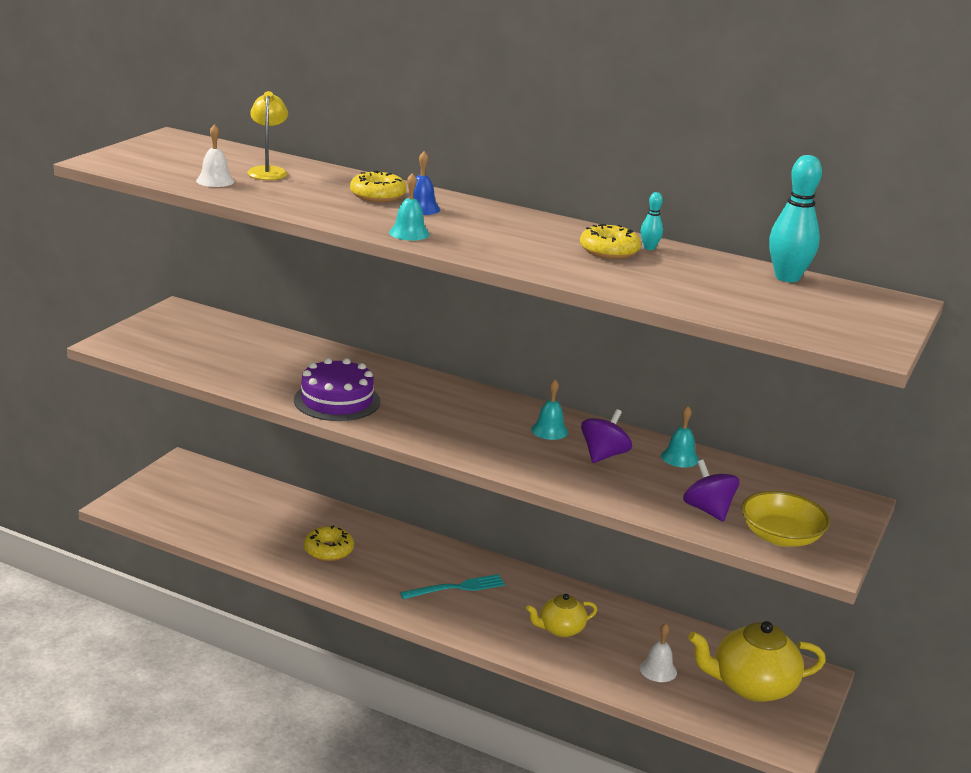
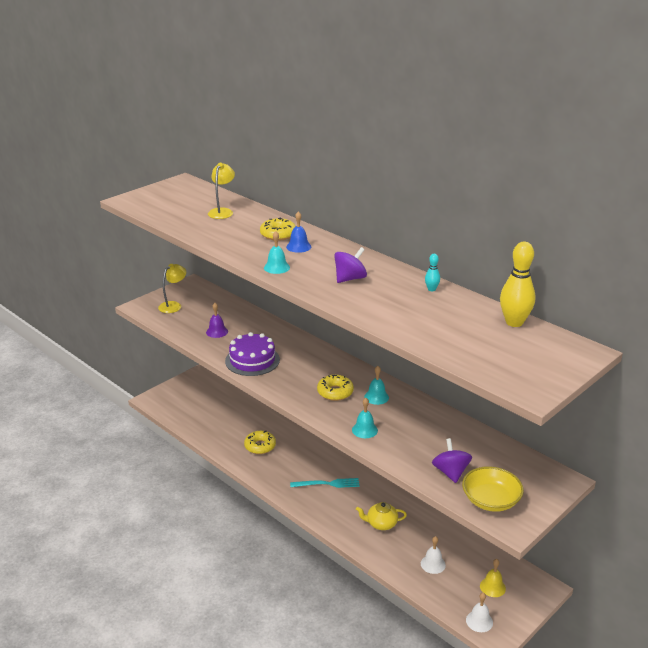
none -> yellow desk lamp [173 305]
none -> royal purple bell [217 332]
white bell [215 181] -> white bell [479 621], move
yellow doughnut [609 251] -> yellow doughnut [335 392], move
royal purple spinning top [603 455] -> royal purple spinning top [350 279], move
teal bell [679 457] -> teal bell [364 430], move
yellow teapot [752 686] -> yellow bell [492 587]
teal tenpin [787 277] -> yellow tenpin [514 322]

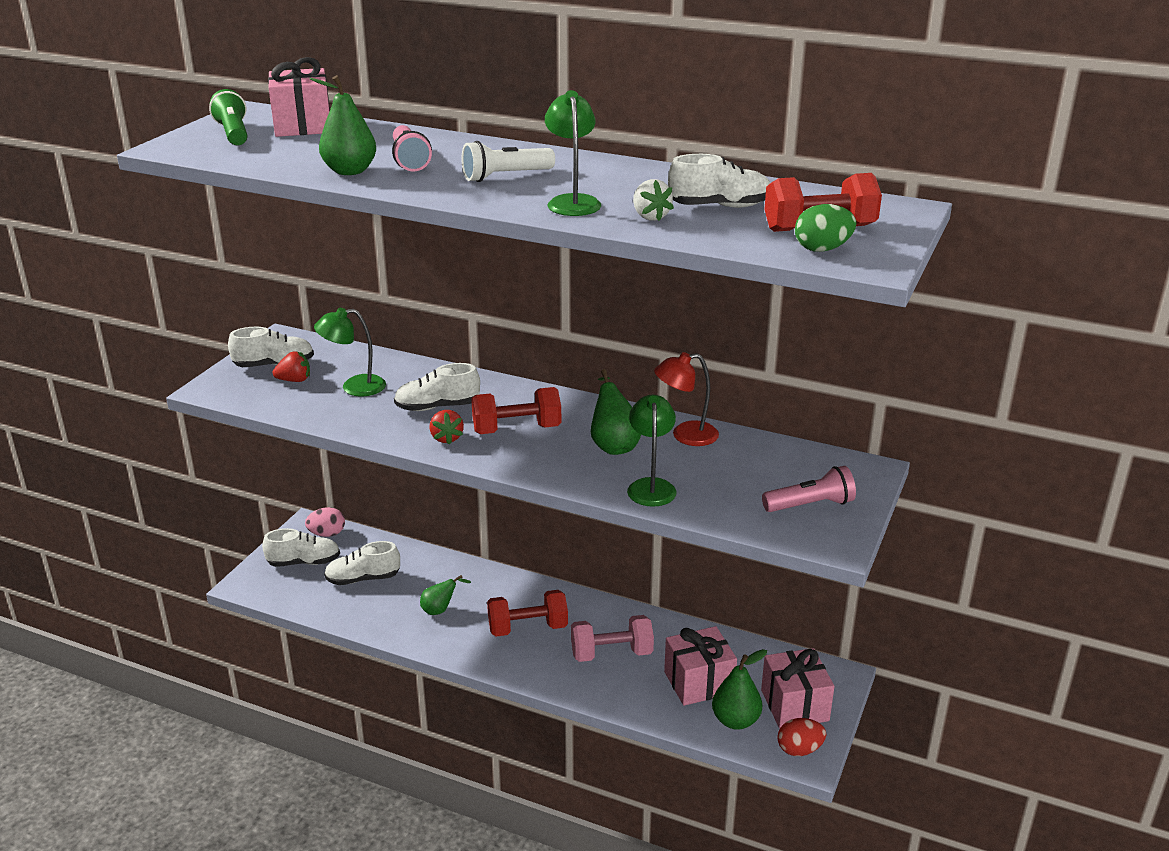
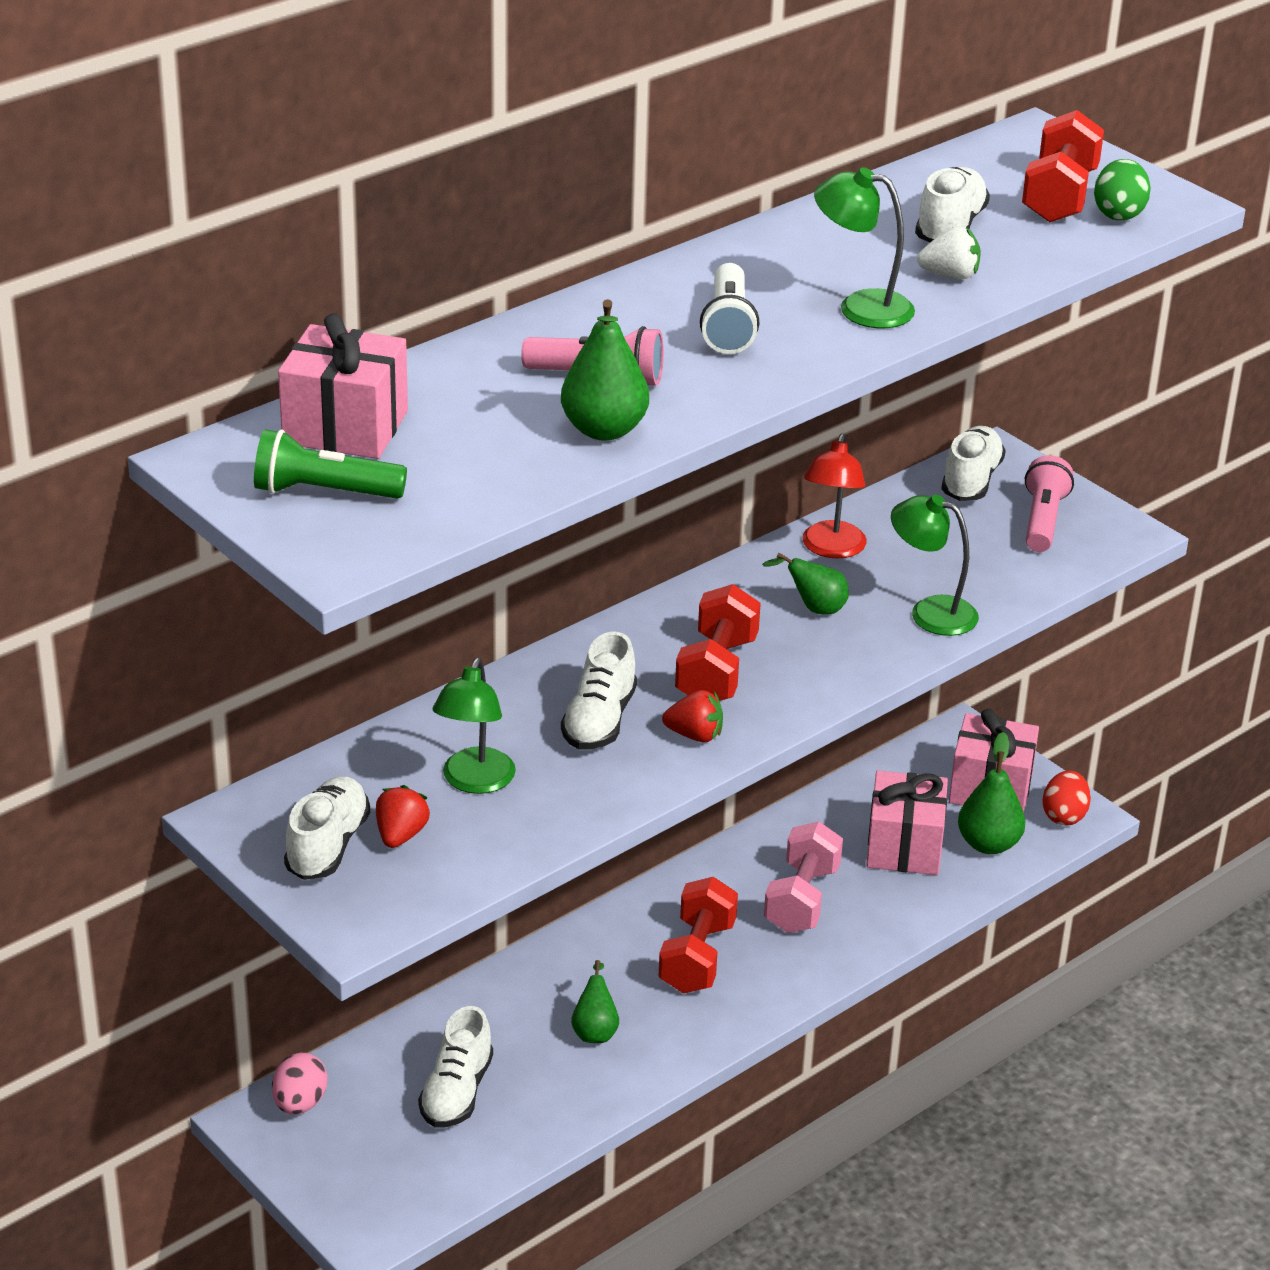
white shoe [304 562] -> white shoe [971 480], move
leaf-green pear fruit [613 445] -> leaf-green pear fruit [814 608], x0.66

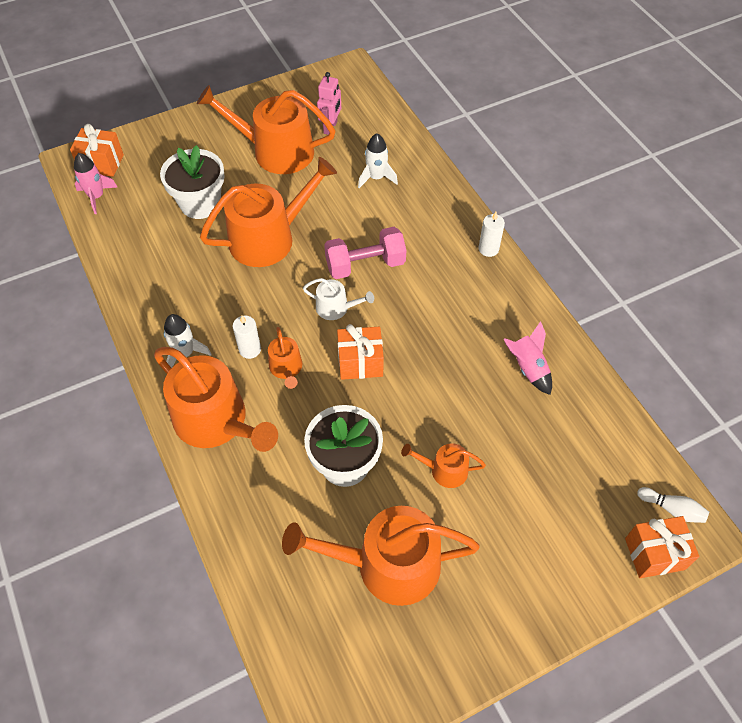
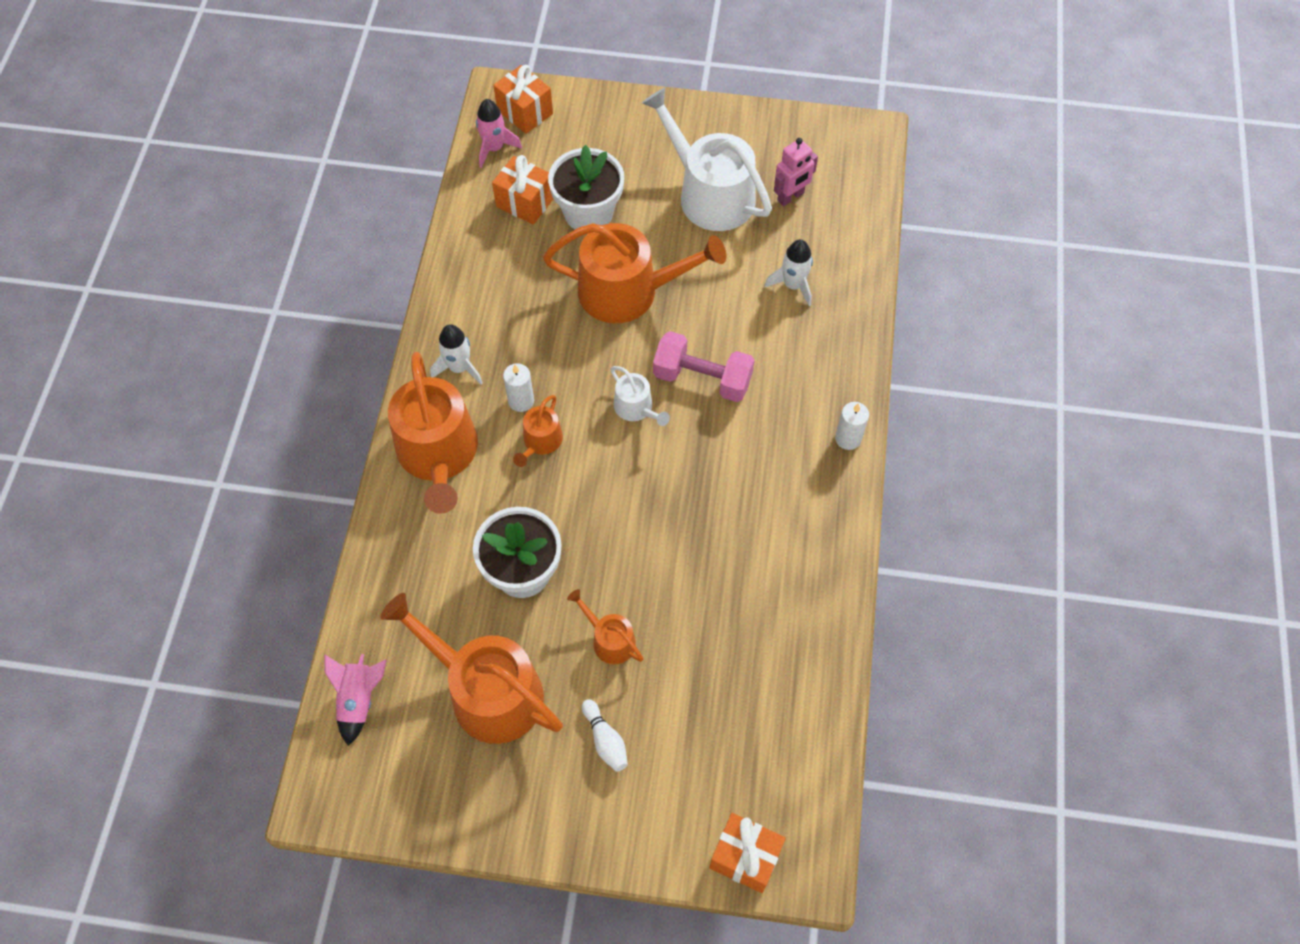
bright orange present [360 362] -> bright orange present [525 202], move
pink spaceship [527 368] -> pink spaceship [359 699], move
white tenpin [672 509] -> white tenpin [605 740], move
bright orange sprinkling can [275 151] -> white sprinkling can [709 194]

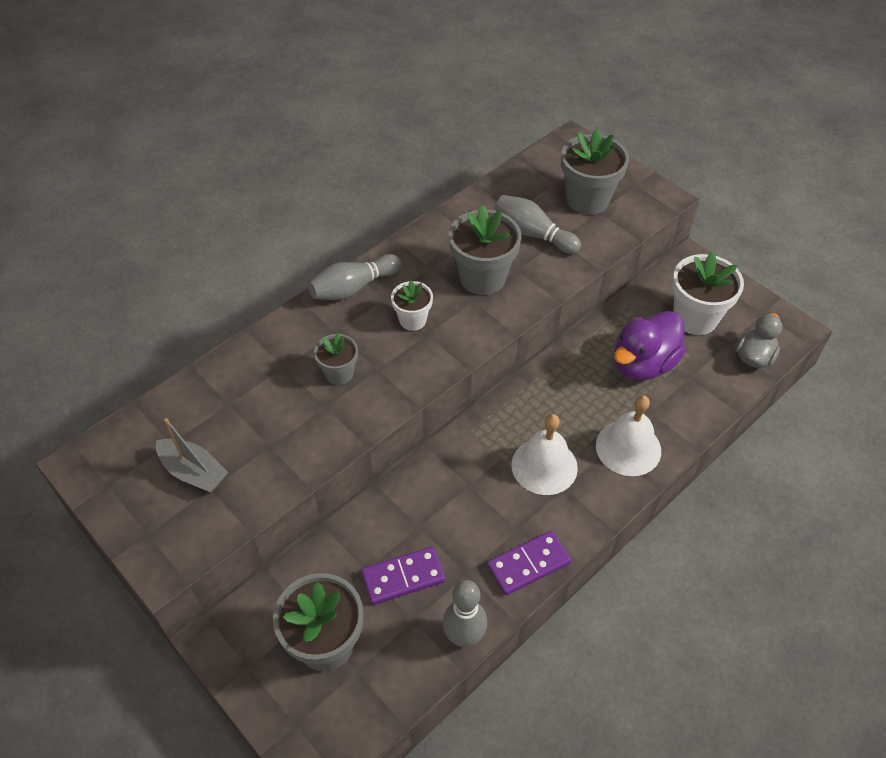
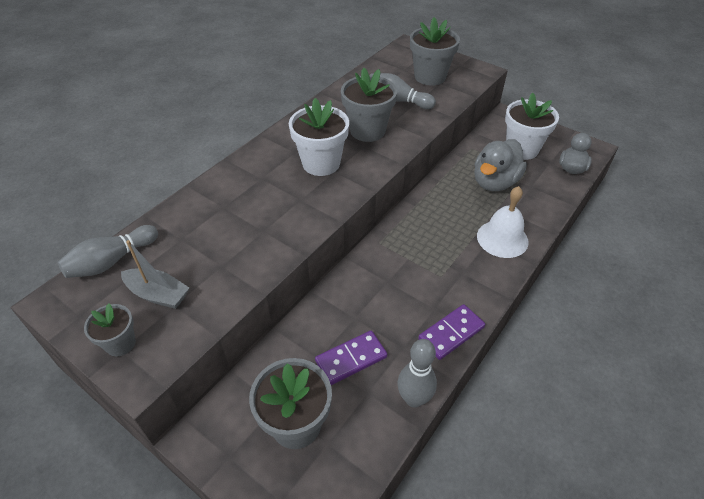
white bell [544 466] -> none
grey tenpin [353 288] -> grey tenpin [112 261], move
grey plant pot [339 373] -> grey plant pot [120 343], move
royal purple duck [643 364] -> grey duck [494 182]
white plant pot [412 320] -> white plant pot [321 163], x1.76

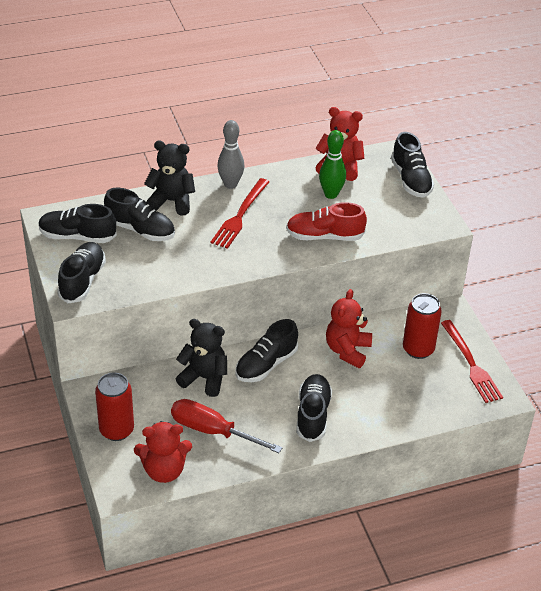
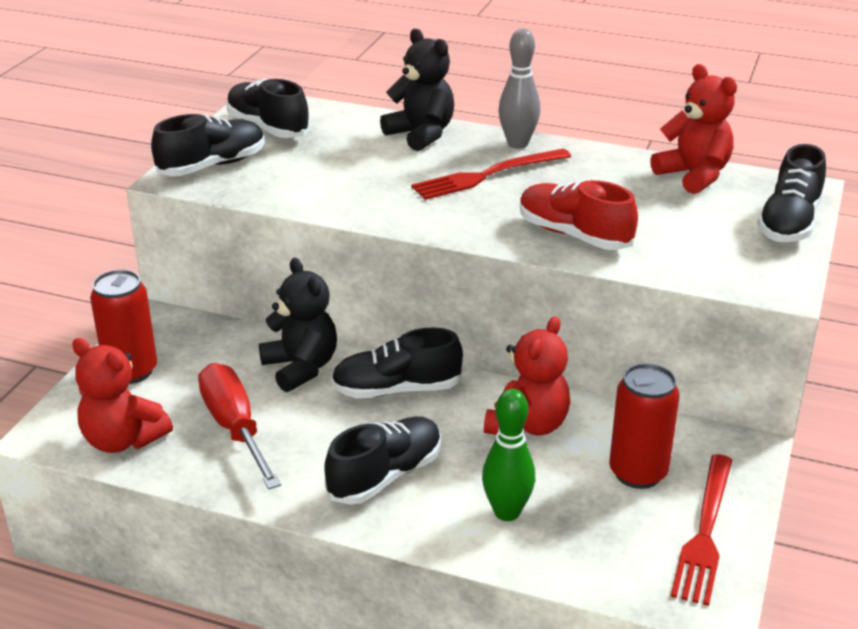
jet-black shoe [140 230] -> none
leaf-green tenpin [331 194] -> leaf-green tenpin [507 512], move
scarlet stuffed bear [347 350] -> scarlet stuffed bear [528 425], 150 degrees clockwise

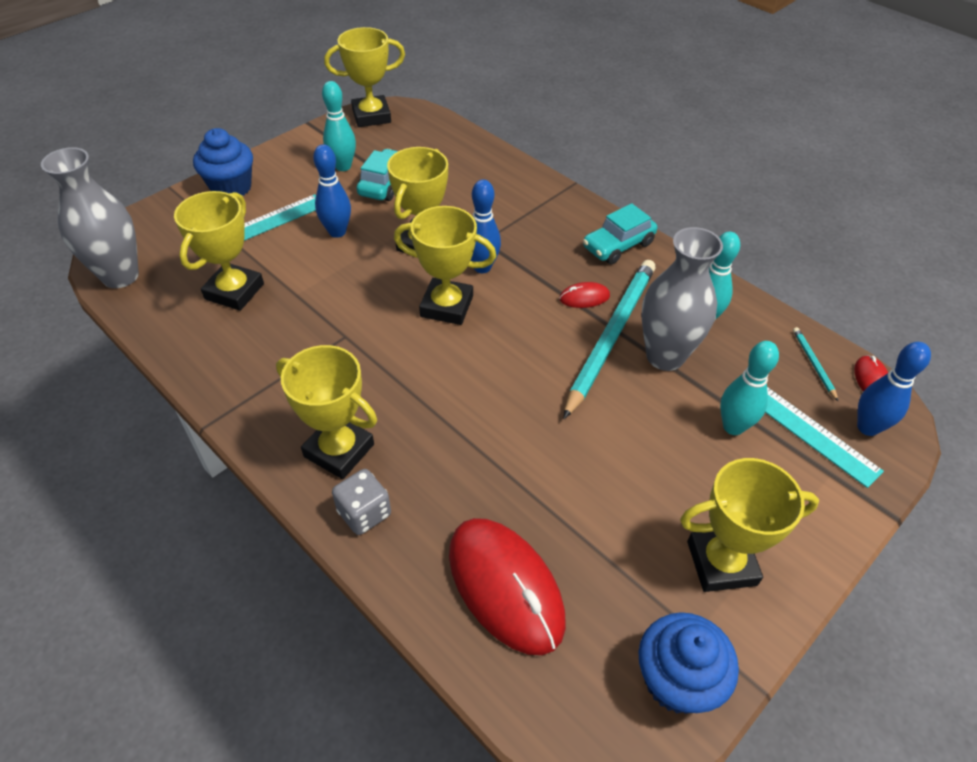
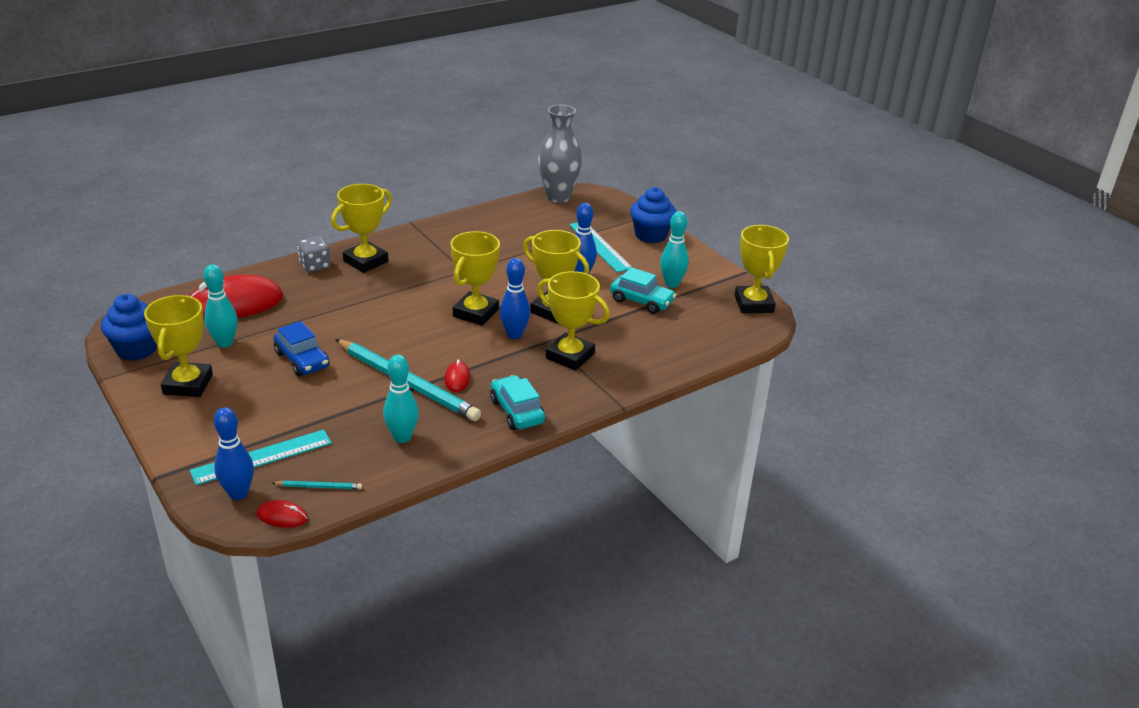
grey flower vase [665 356] -> none
none -> royal blue car [302 360]
yellow trophy [234 291] -> yellow trophy [570 356], move
teal tenpin [733 427] -> teal tenpin [225 343], move

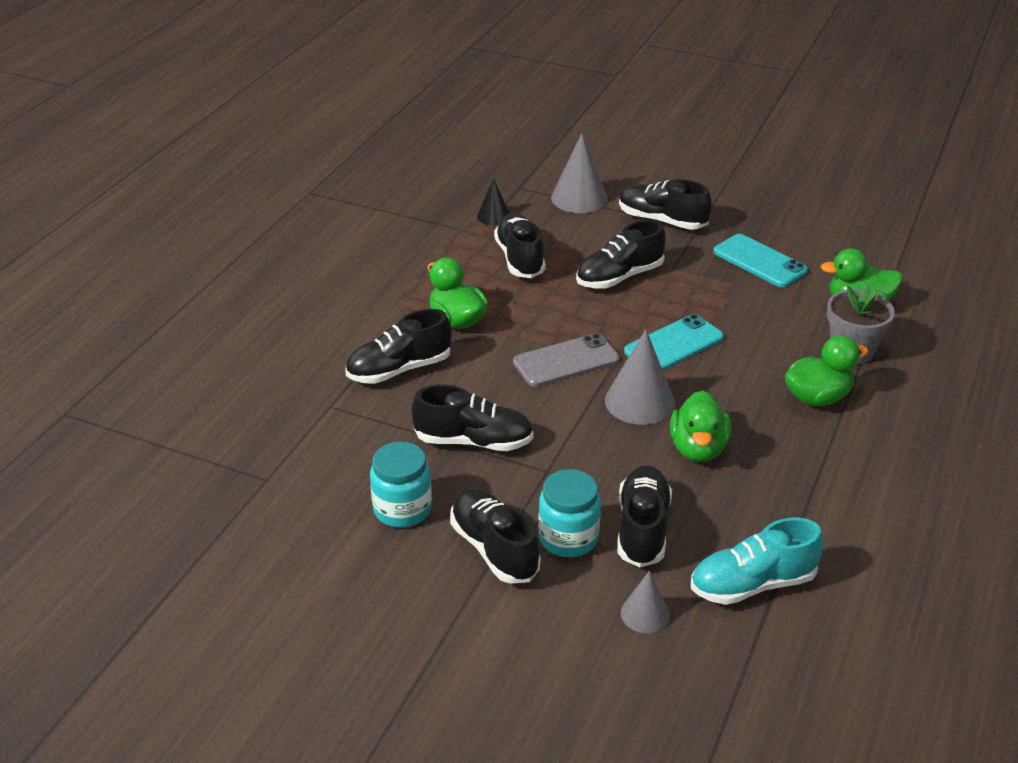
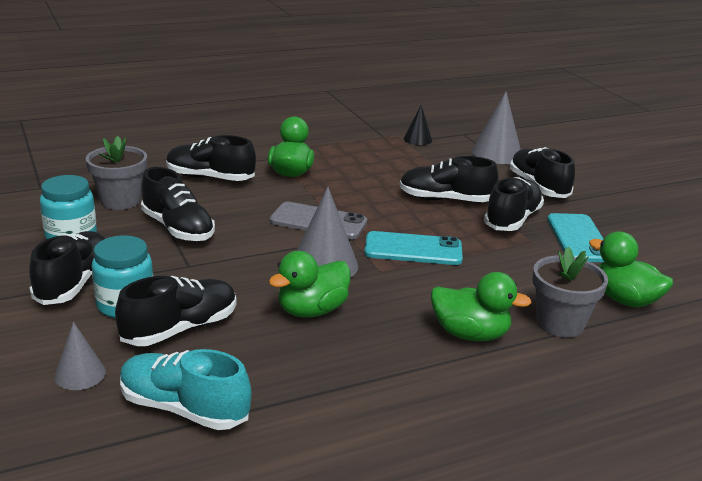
none -> grey plant pot [120 201]
jet-black shoe [520 259] -> jet-black shoe [512 219], move

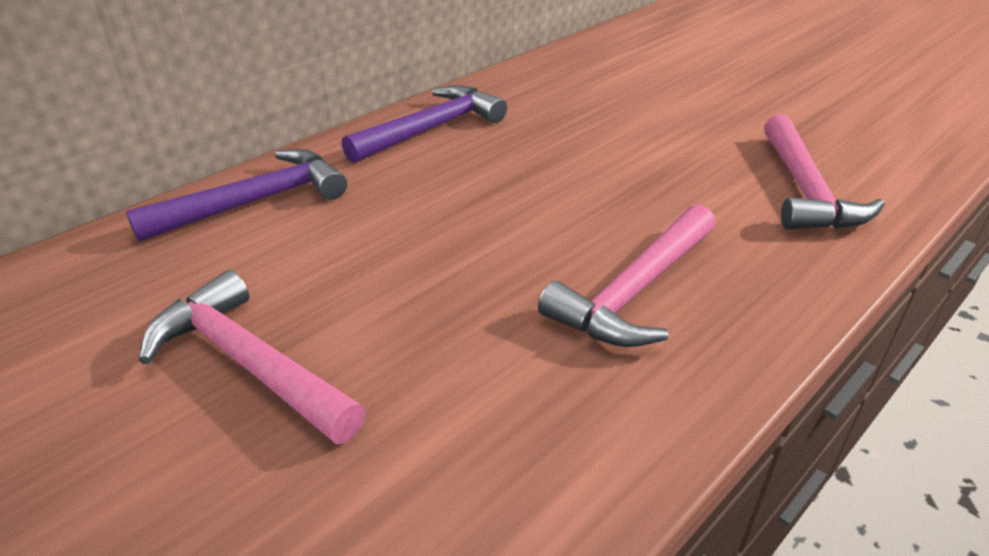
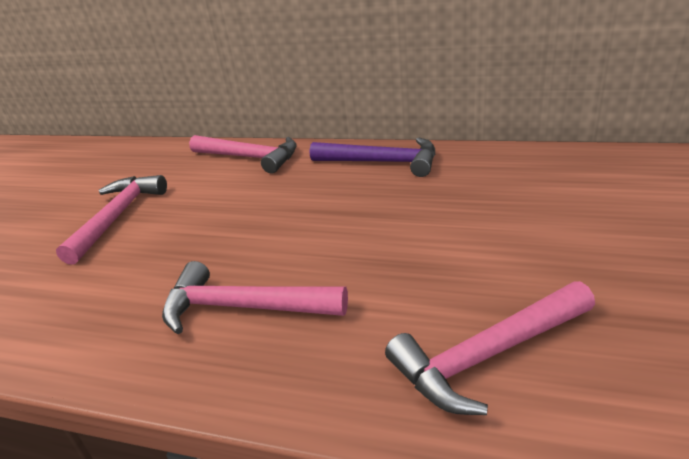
royal purple claw hammer [255 202] -> pink claw hammer [250 158]

